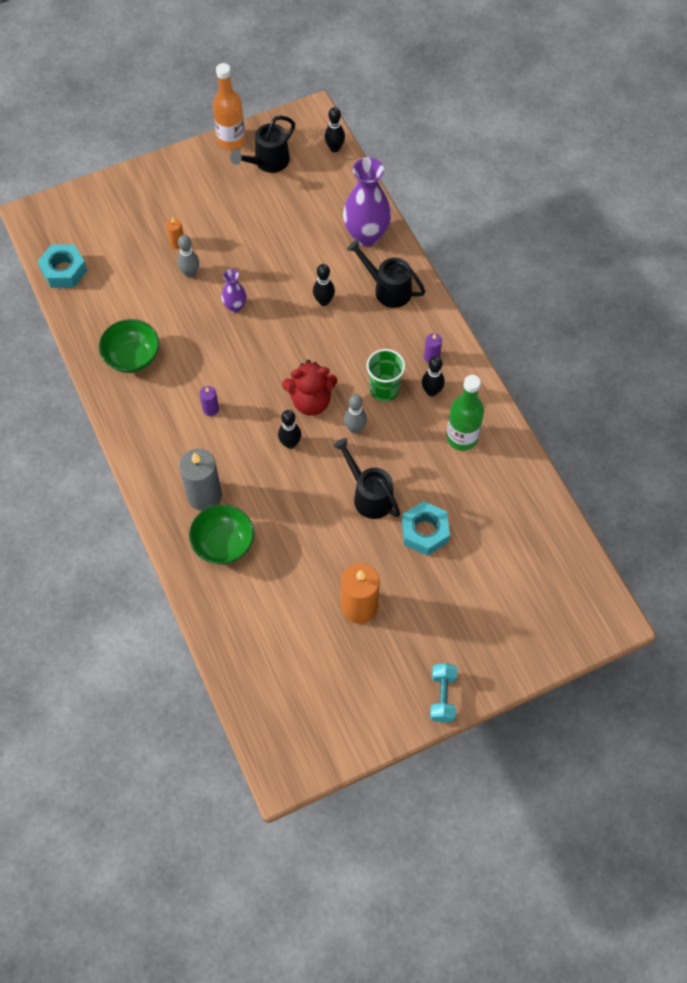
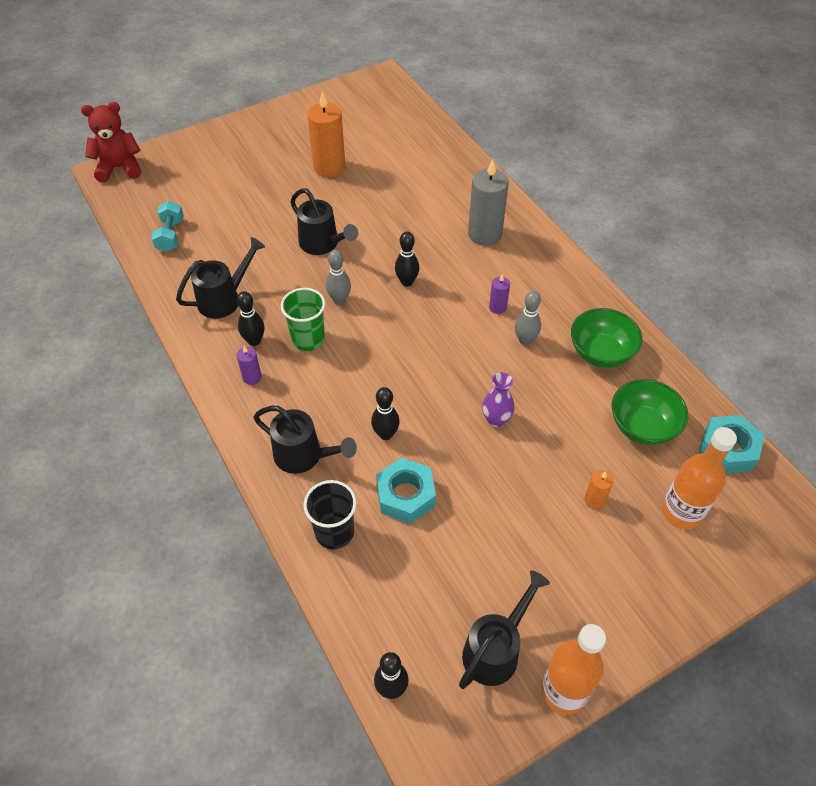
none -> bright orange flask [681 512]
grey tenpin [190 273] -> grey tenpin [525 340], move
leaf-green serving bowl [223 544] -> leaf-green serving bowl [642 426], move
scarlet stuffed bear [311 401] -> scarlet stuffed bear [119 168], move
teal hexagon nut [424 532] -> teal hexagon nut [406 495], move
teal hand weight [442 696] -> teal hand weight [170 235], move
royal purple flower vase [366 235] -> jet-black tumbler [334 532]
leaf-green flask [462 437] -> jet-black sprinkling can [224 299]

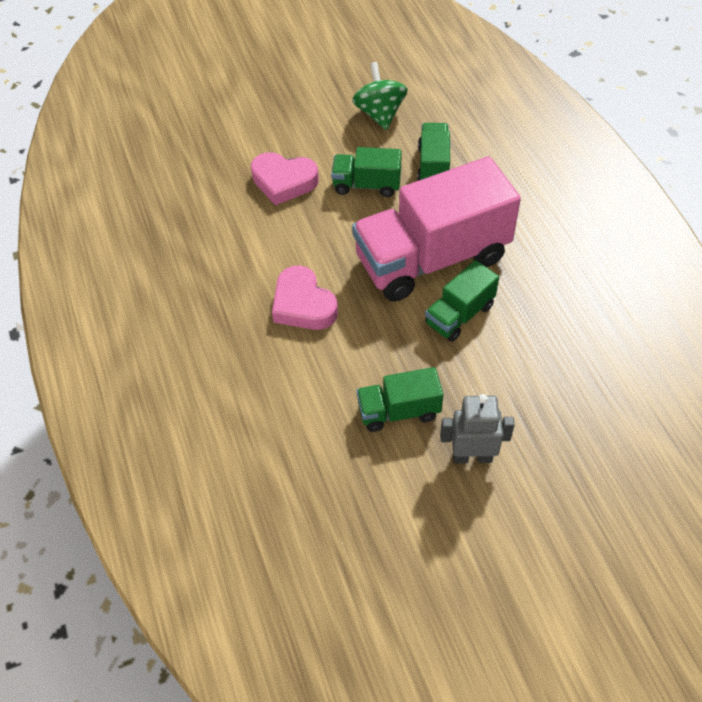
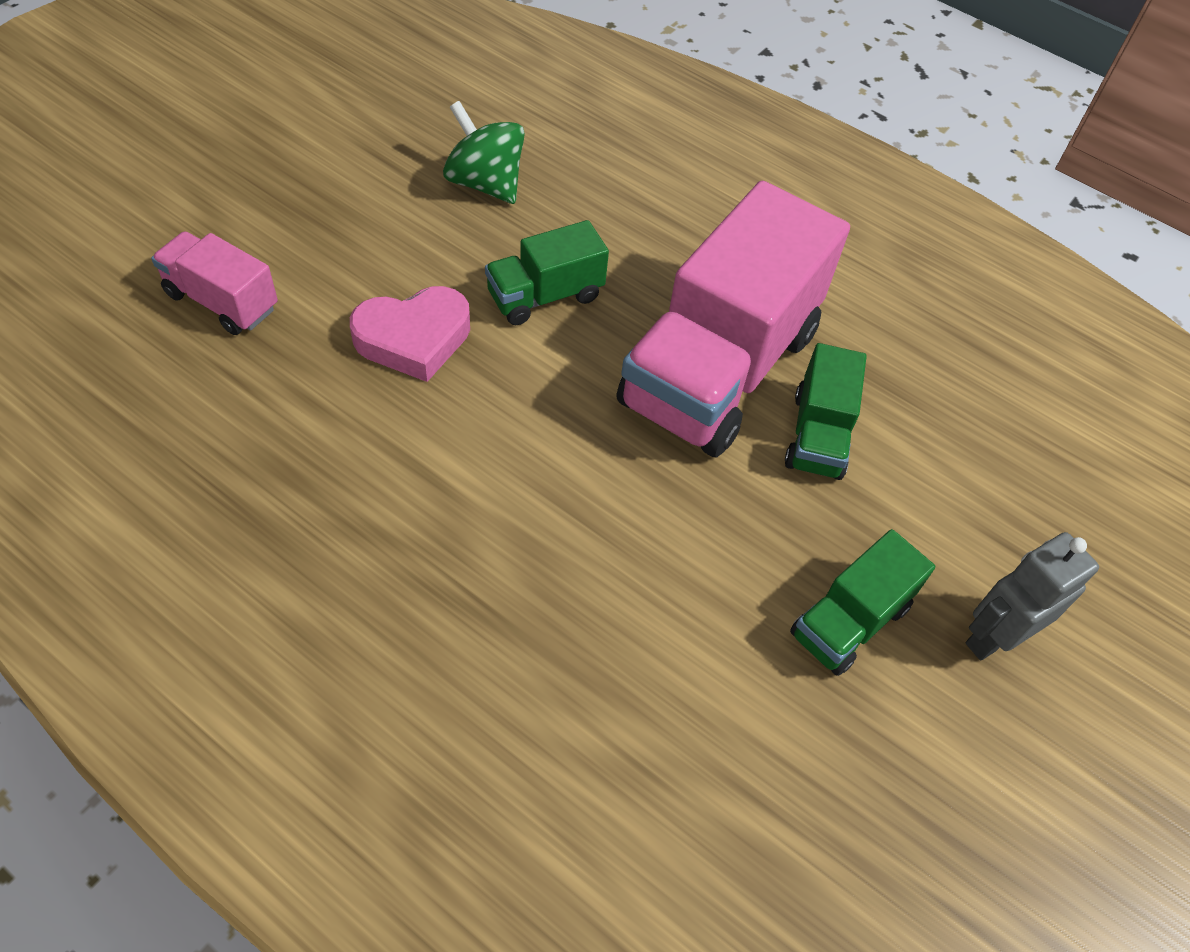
pink love heart [303 304] -> none
leaf-green lorry [433 166] -> none
none -> pink lorry [222 301]

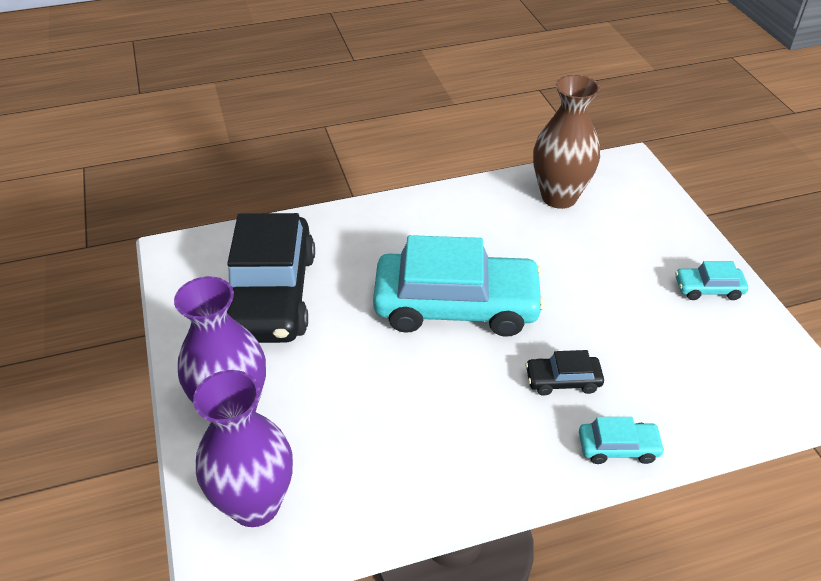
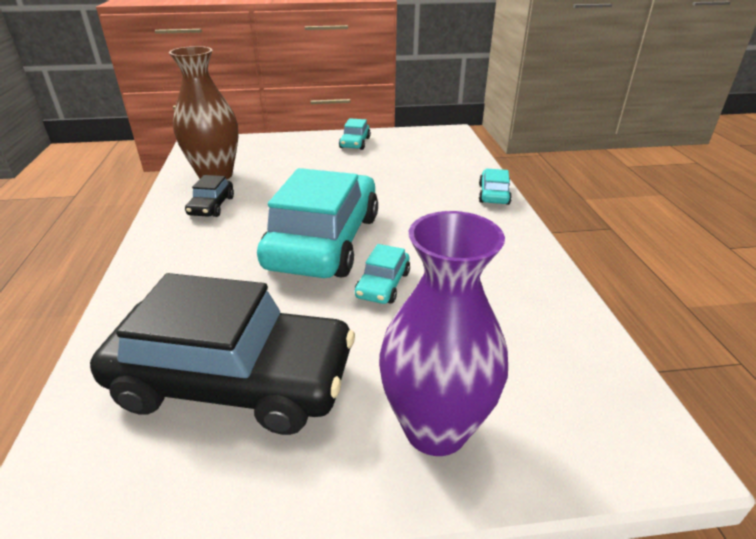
royal purple flower vase [255 504] -> none
none -> teal car [383 284]
jet-black car [563 380] -> jet-black car [211 206], move

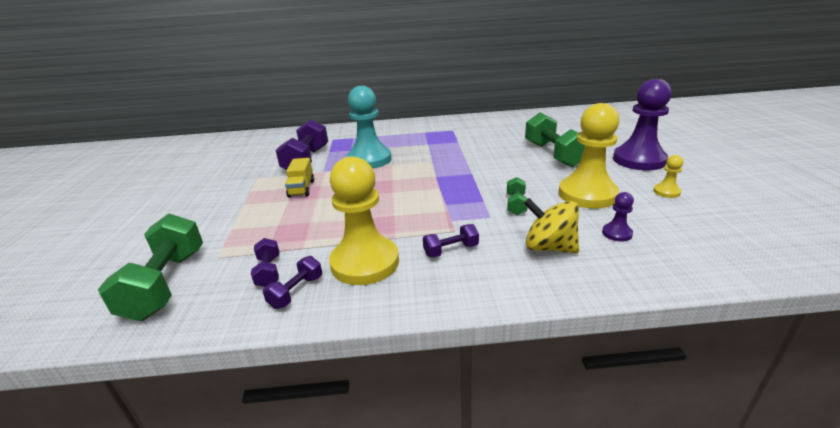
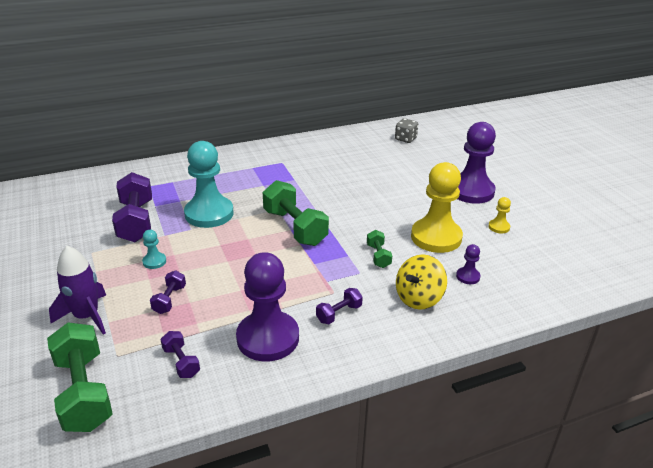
none -> royal purple spaceship [87 316]
none -> grey dice [405 139]
royal purple hand weight [296 292] -> royal purple hand weight [169 300], move
leaf-green hand weight [553 154] -> leaf-green hand weight [295 227], move
yellow lorry [301 189] -> teal chess pawn [154 261]
yellow chess pawn [365 262] -> royal purple chess pawn [268 338]
yellow spinning top [549 247] -> yellow spinning top [419 298], 60 degrees counterclockwise

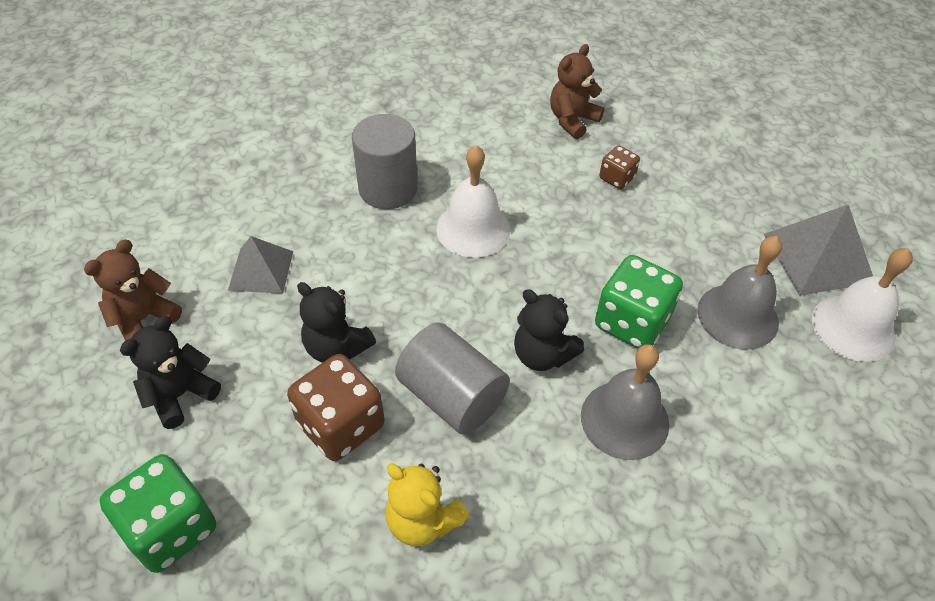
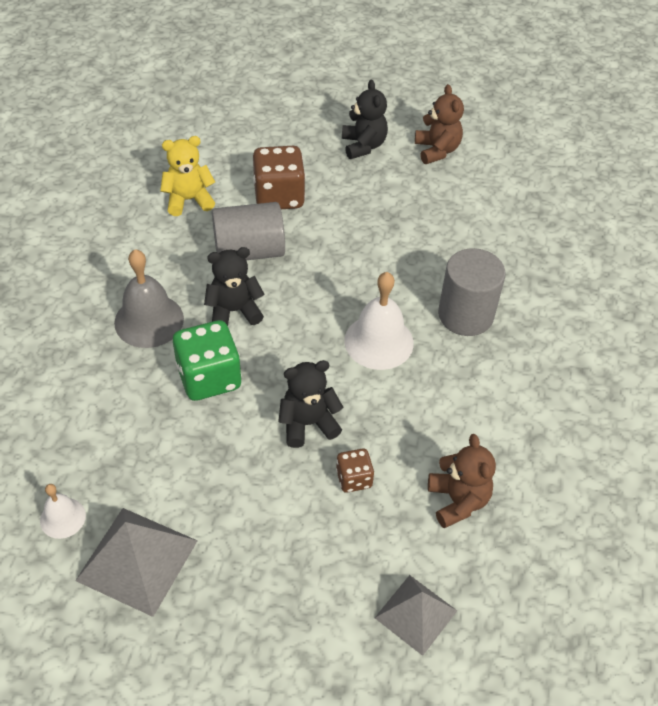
leaf-green dice [171 528] -> none
grey bell [737 316] -> none
grey pyramid shape [261 270] -> grey pyramid shape [416 614], move
jet-black stuffed bear [336 347] -> jet-black stuffed bear [308 423], move
white bell [853 327] -> white bell [62 518], x0.56

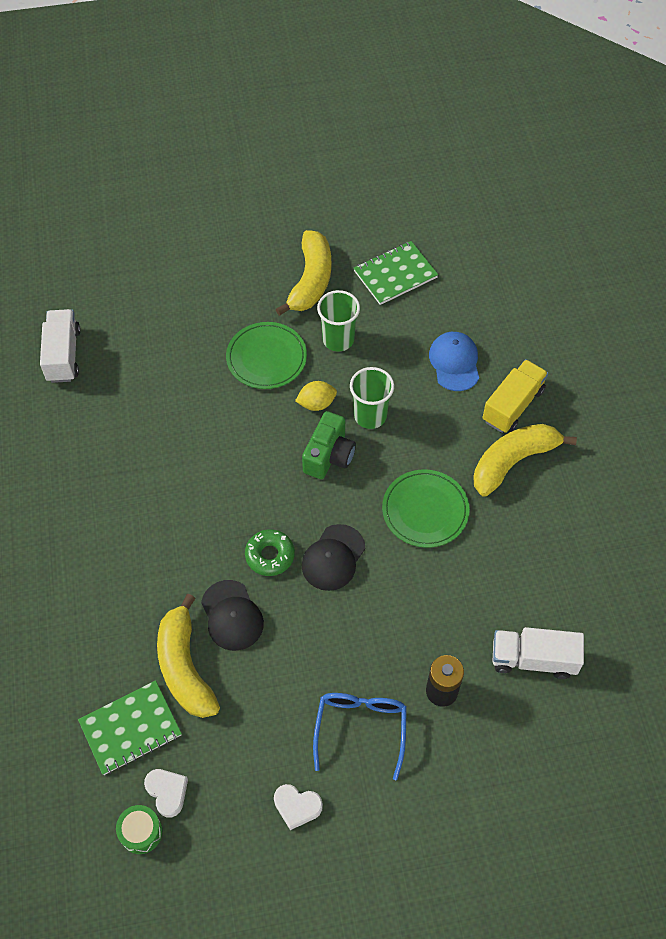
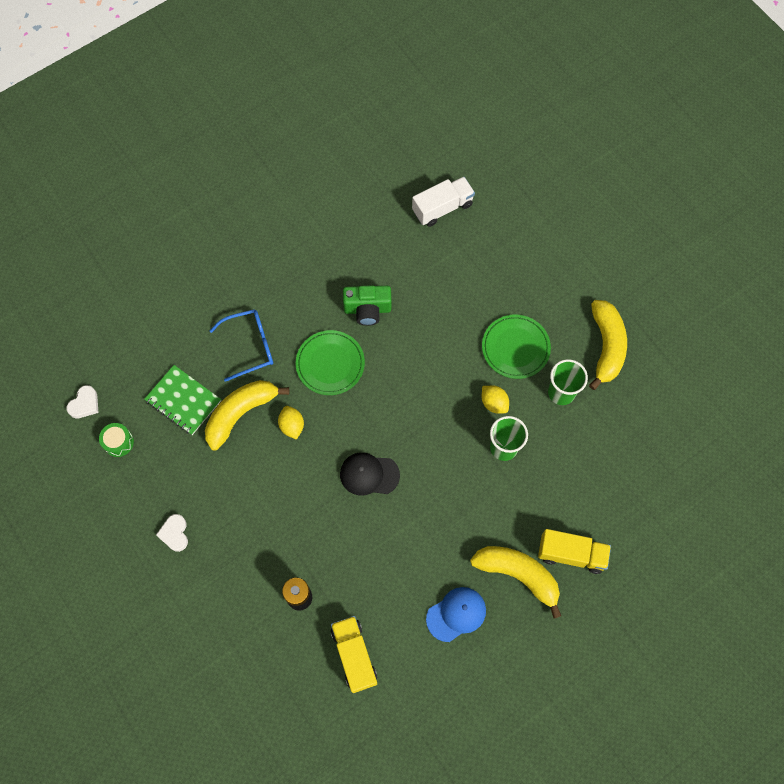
leaf-green doughnut [270 555] -> none
leaf-green notebook [395 274] -> none
white love heart [167 792] -> white love heart [85 404], move
leaf-green camera [329 456] -> leaf-green camera [367 309], move
royal blue glasses [360 728] -> royal blue glasses [250 346], move
leaf-green plate [425 510] -> leaf-green plate [330 364], move
royal blue peaked cap [454 362] -> royal blue peaked cap [456 614], move
jet-black peaked cap [232 615] -> yellow lemon [292 426]
white lorry [533 659] -> yellow lorry [354 655]
yellow banana [311 280] -> yellow banana [606 346], 75 degrees counterclockwise

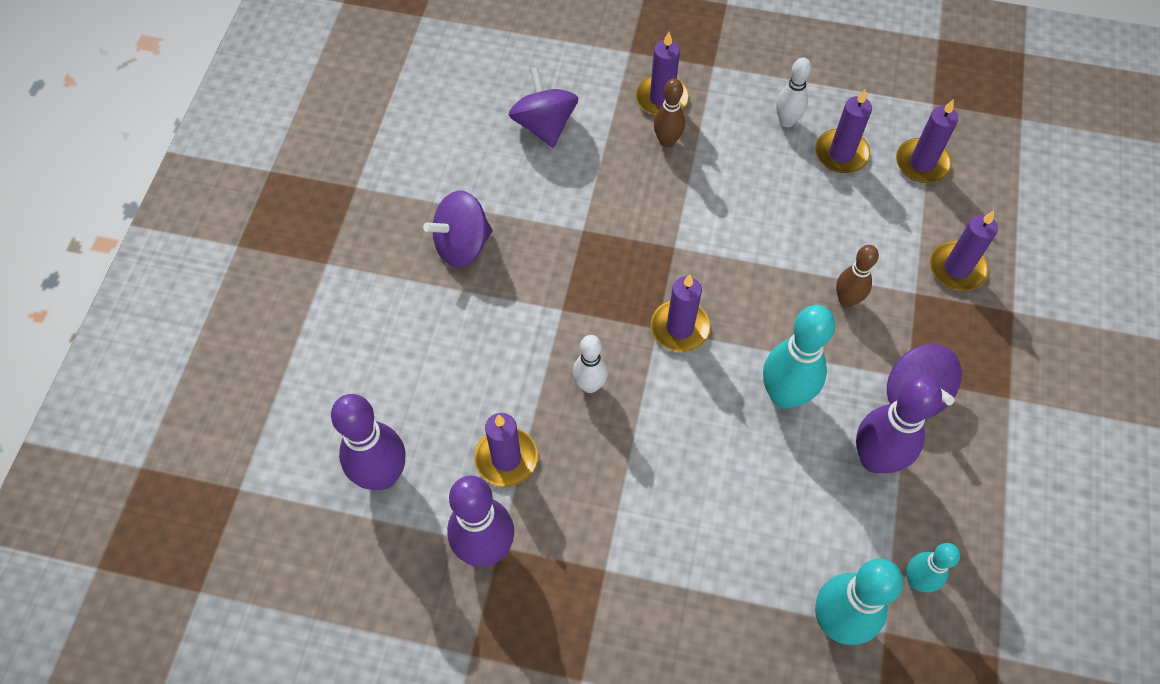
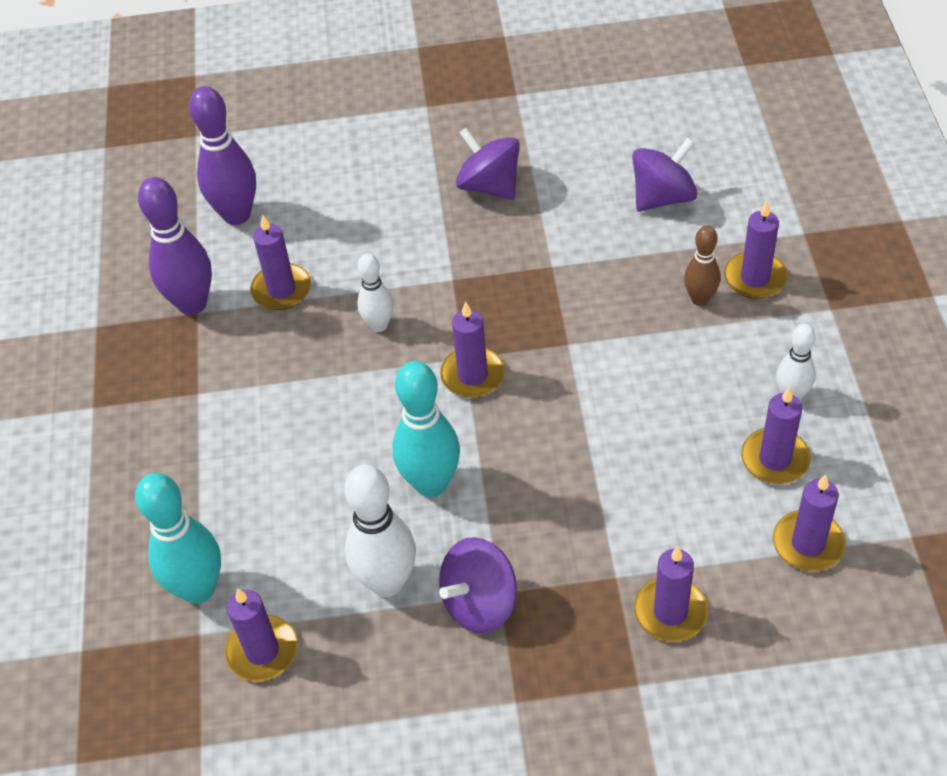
dark brown tenpin [846 300] -> none
teal tenpin [917 580] -> royal purple pillar candle [262 651]
royal purple tenpin [874 459] -> white tenpin [387 582]

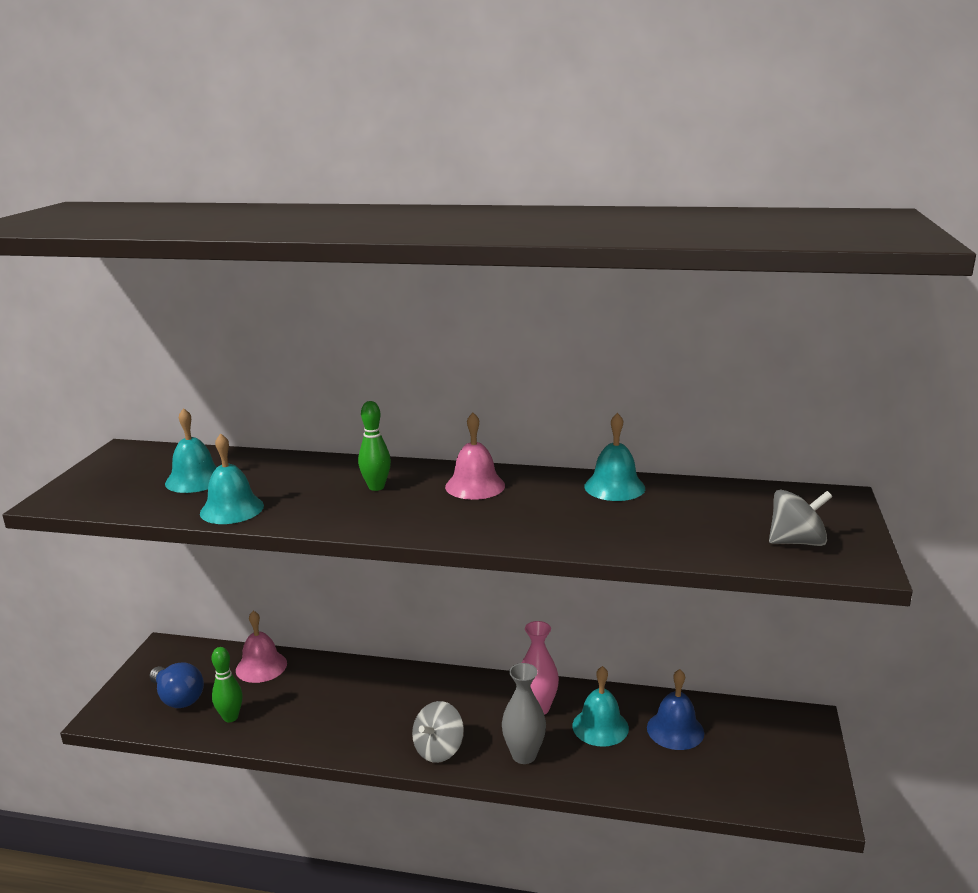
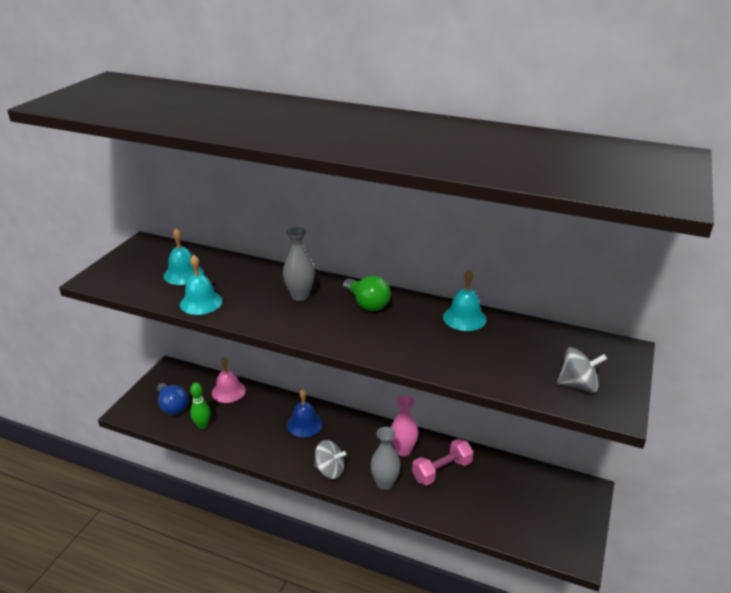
royal blue bell [675 730] -> royal blue bell [304 424], move
leaf-green tenpin [376 487] -> grey flower vase [300 296]
pink bell [475 486] -> leaf-green lightbulb [367 304]
teal bell [600 726] -> pink hand weight [442 471]
grey spinning top [438 749] -> grey spinning top [330 470], 120 degrees counterclockwise

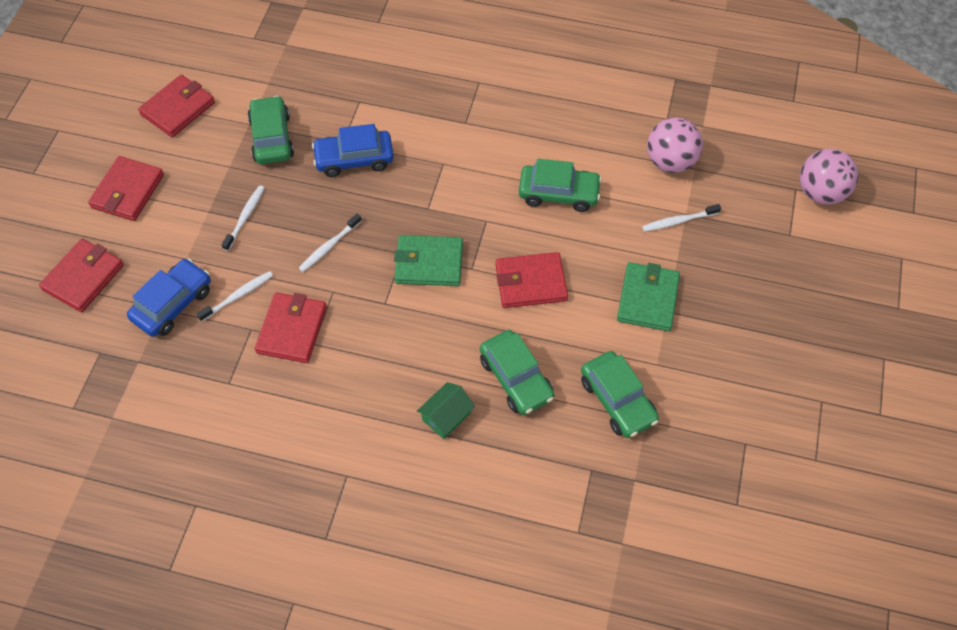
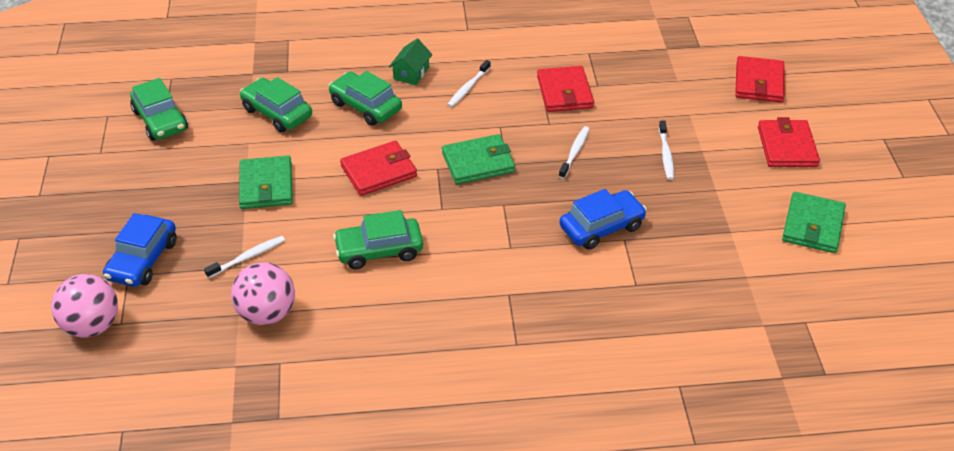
royal blue car [173 304] -> royal blue car [143 260], move
white dental brush [238 296] -> white dental brush [468 88], move
leaf-green car [272 138] -> leaf-green car [160 120], move
scarlet billfold [178 108] -> leaf-green billfold [813 225]

